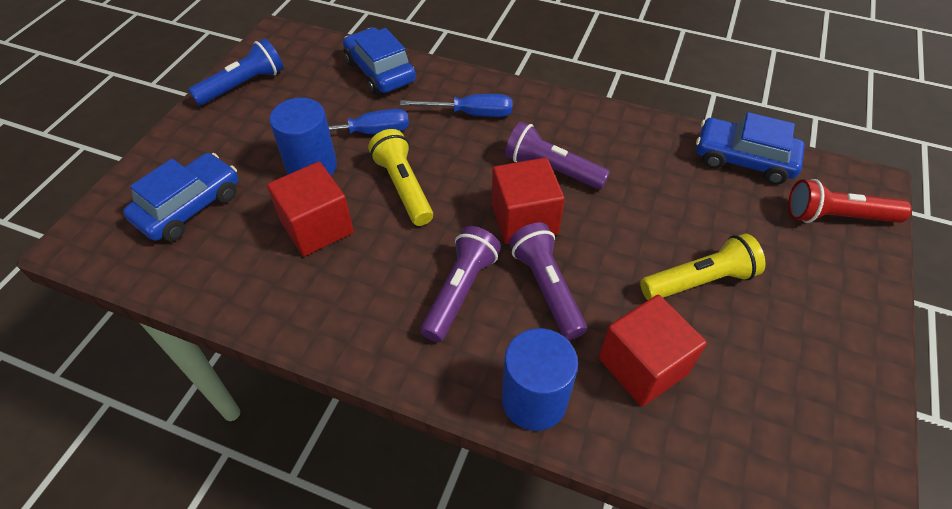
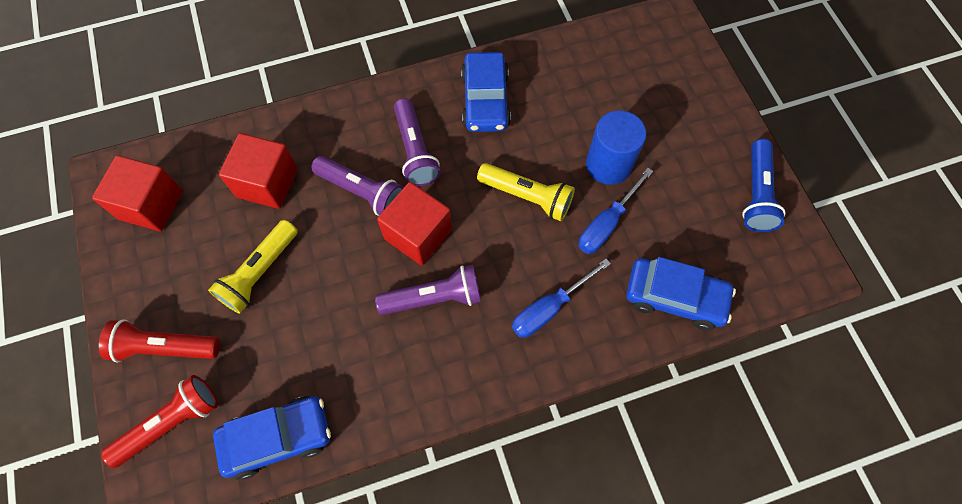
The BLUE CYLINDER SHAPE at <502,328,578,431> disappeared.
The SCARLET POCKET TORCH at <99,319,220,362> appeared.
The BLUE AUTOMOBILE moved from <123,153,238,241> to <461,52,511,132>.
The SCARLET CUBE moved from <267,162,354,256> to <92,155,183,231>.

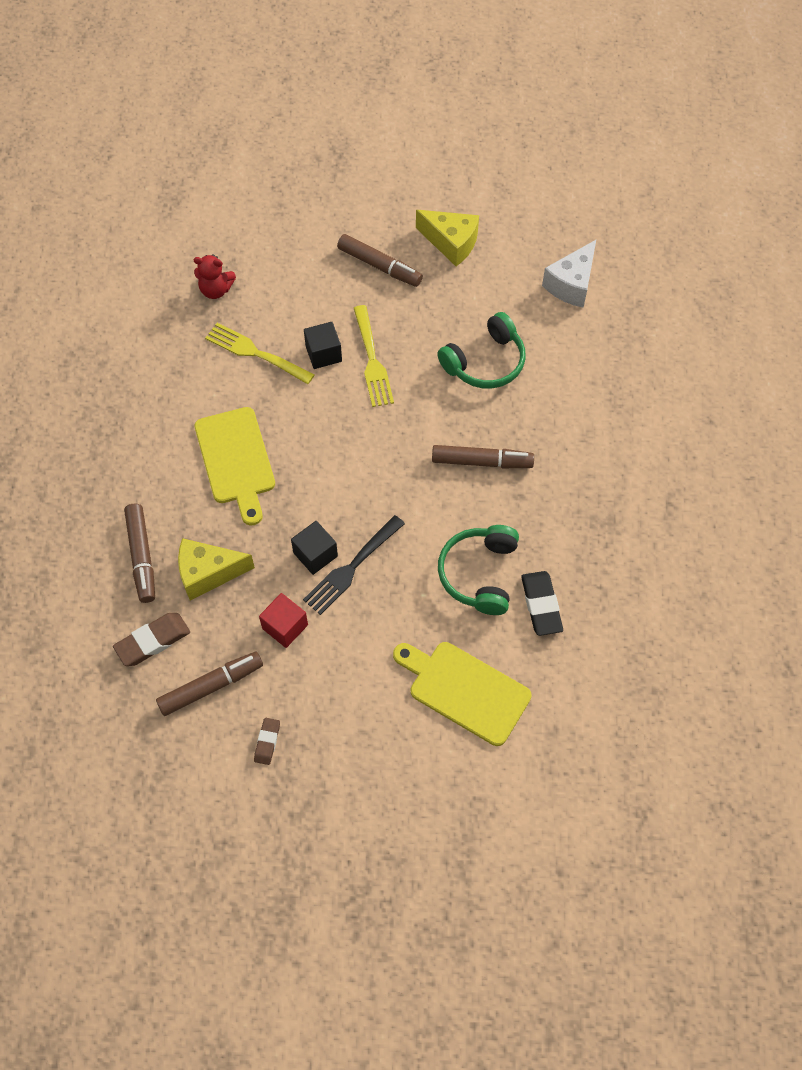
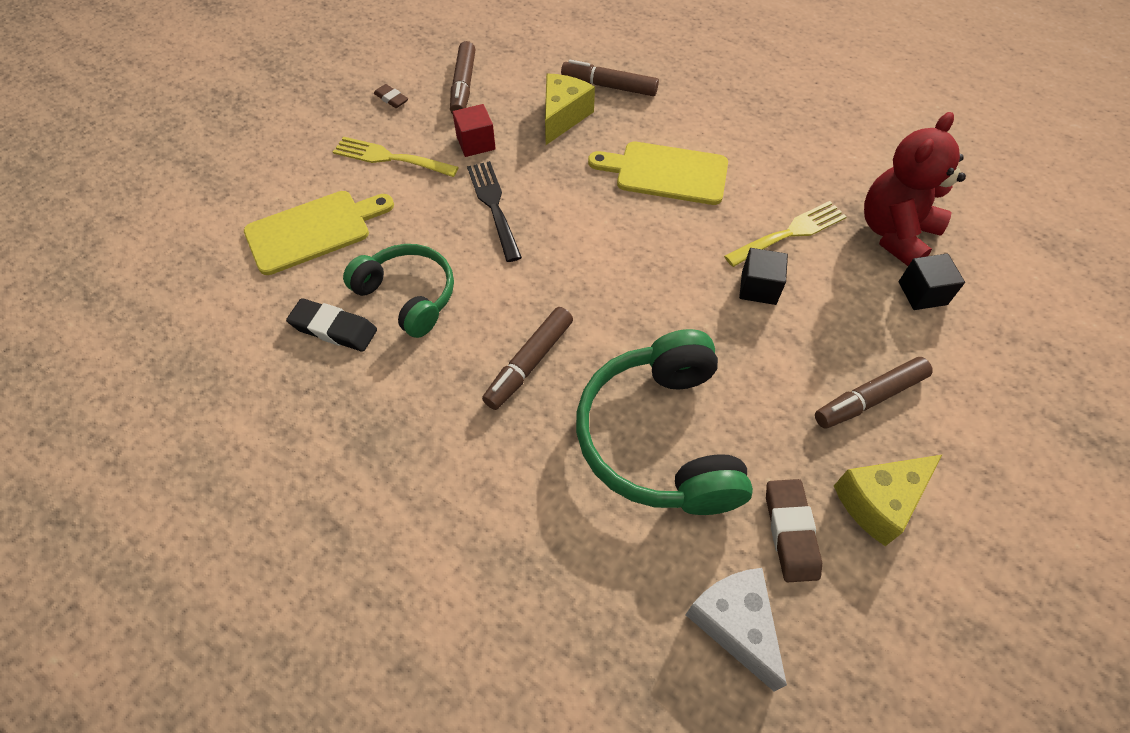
The RUSSET ERASER moved from <113,613,190,666> to <766,479,822,582>.
The EBONY CUBE moved from <291,521,338,575> to <899,253,965,310>.
The GOLDEN DINNER FORK moved from <354,305,394,407> to <333,136,459,177>.
The SCARLET TEDDY BEAR at <194,254,236,299> changed to 1.87 times the size.
The LEAF-GREEN HEADPHONES at <437,312,526,389> changed to 1.56 times the size.

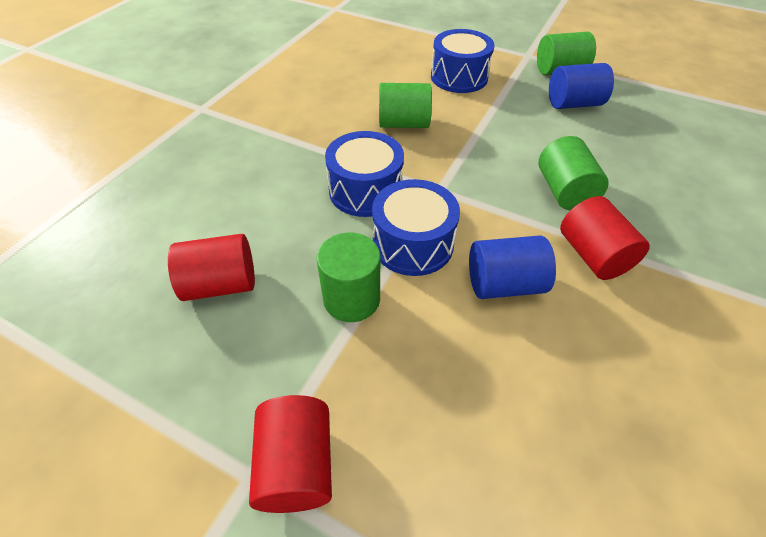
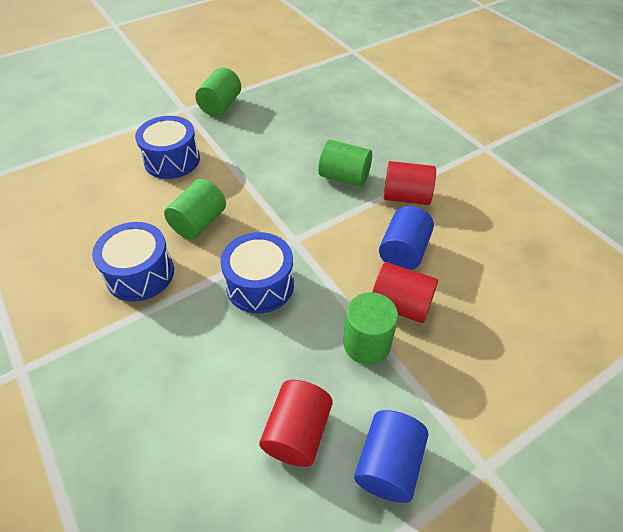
The SCARLET CYLINDER SHAPE moved from <249,395,332,513> to <373,262,438,323>.
The BLUE SNARE DRUM moved from <372,179,460,276> to <92,222,174,302>.
The BLUE CYLINDER SHAPE moved from <549,63,614,109> to <354,410,428,503>.

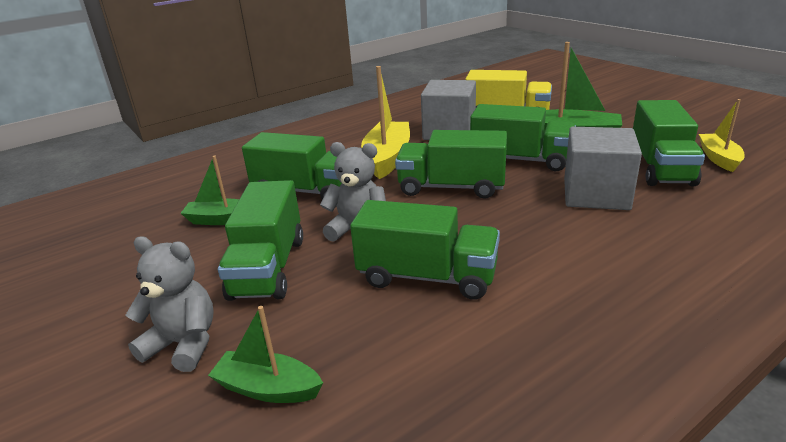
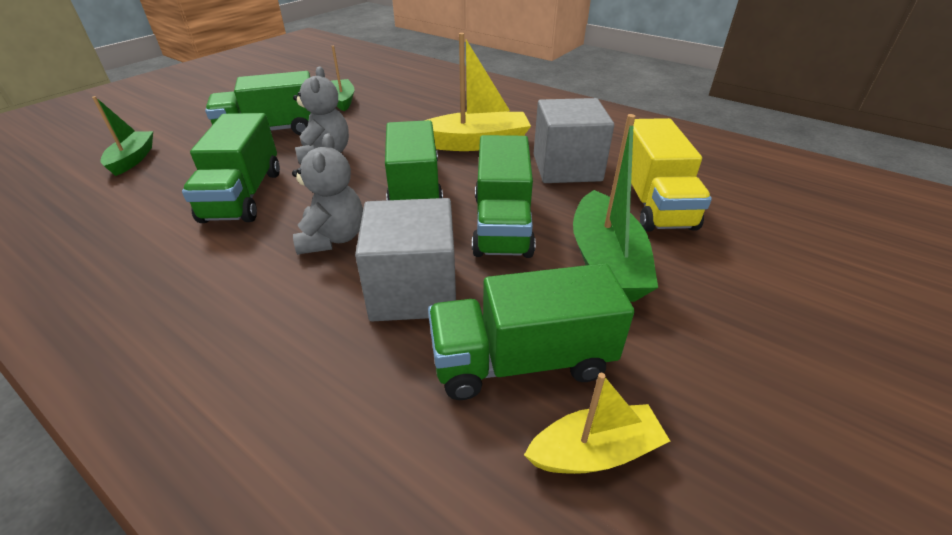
The LEAF-GREEN TOY TRUCK at <242,132,342,200> disappeared.
The GREY TEDDY BEAR moved from <126,237,214,372> to <292,133,363,255>.

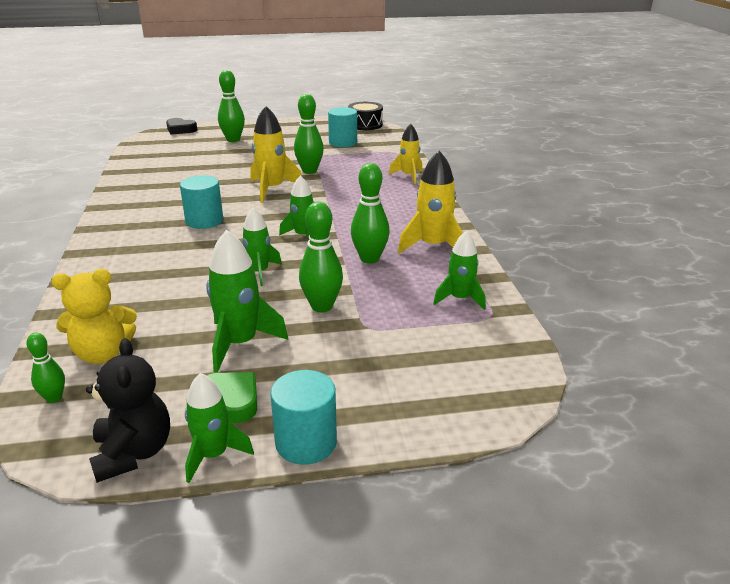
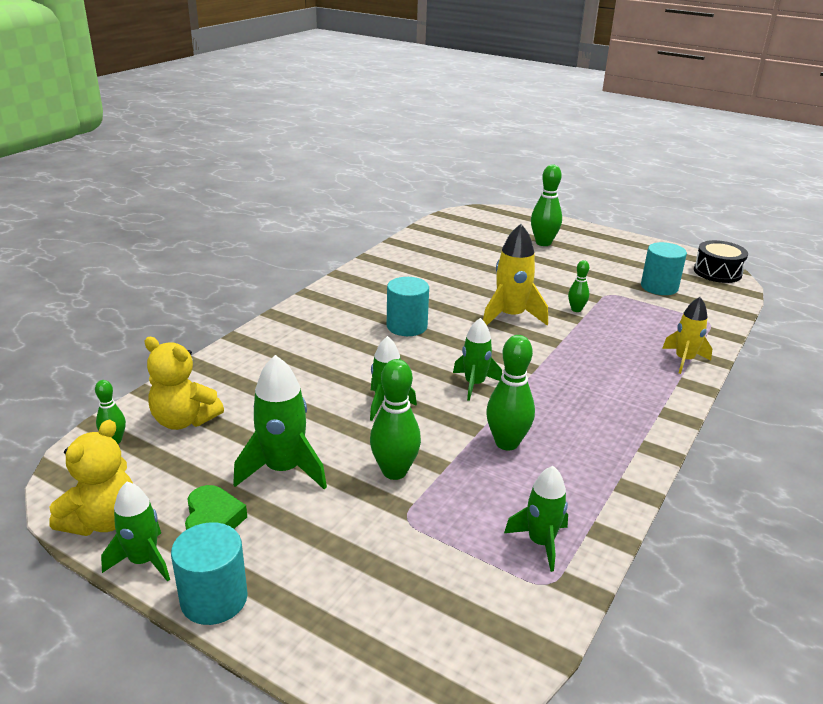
The EBONY HEART at <166,118,197,135> disappeared.
The GOLDEN SPACESHIP at <398,151,463,254> disappeared.
The EBONY TEDDY BEAR at <86,338,170,483> became the GOLDEN TEDDY BEAR at <49,419,133,536>.
The LEAF-GREEN SKITTLE at <294,94,324,174> changed to 0.57 times the size.

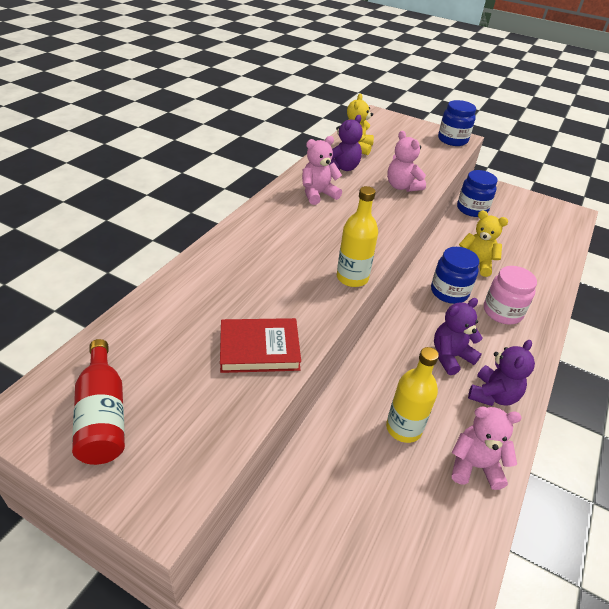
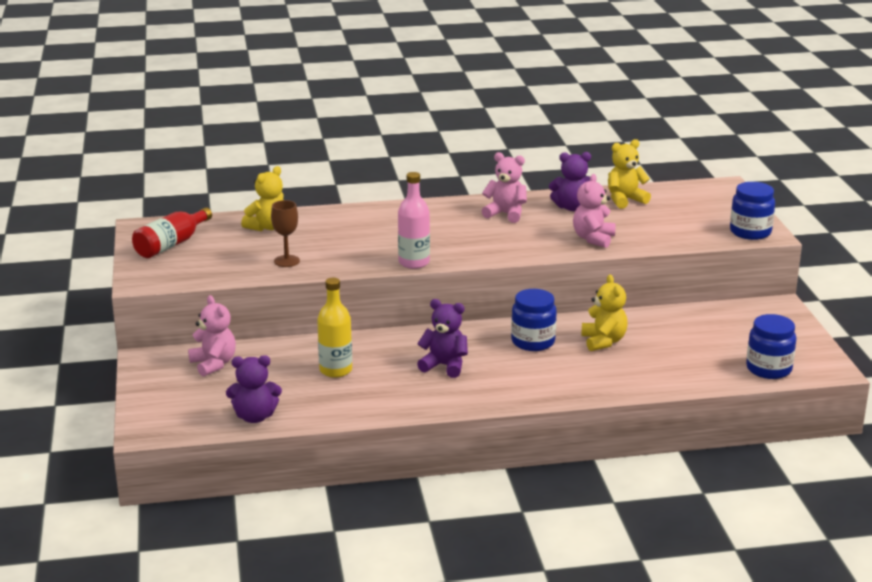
The PINK JAM JAR at <484,266,537,324> disappeared.
The GOLDEN TEDDY BEAR at <241,166,284,231> appeared.
The PINK TEDDY BEAR moved from <452,407,522,490> to <188,295,236,377>.
The BLUE JAM JAR moved from <457,170,497,217> to <746,314,796,379>.
The PURPLE TEDDY BEAR moved from <468,340,535,406> to <226,355,282,423>.
The SCARLET HARDBACK at <220,318,301,373> was replaced by the RUSSET GOBLET at <271,200,300,267>.
The GOLDEN FLASK at <337,186,378,287> became the PINK FLASK at <398,172,430,269>.

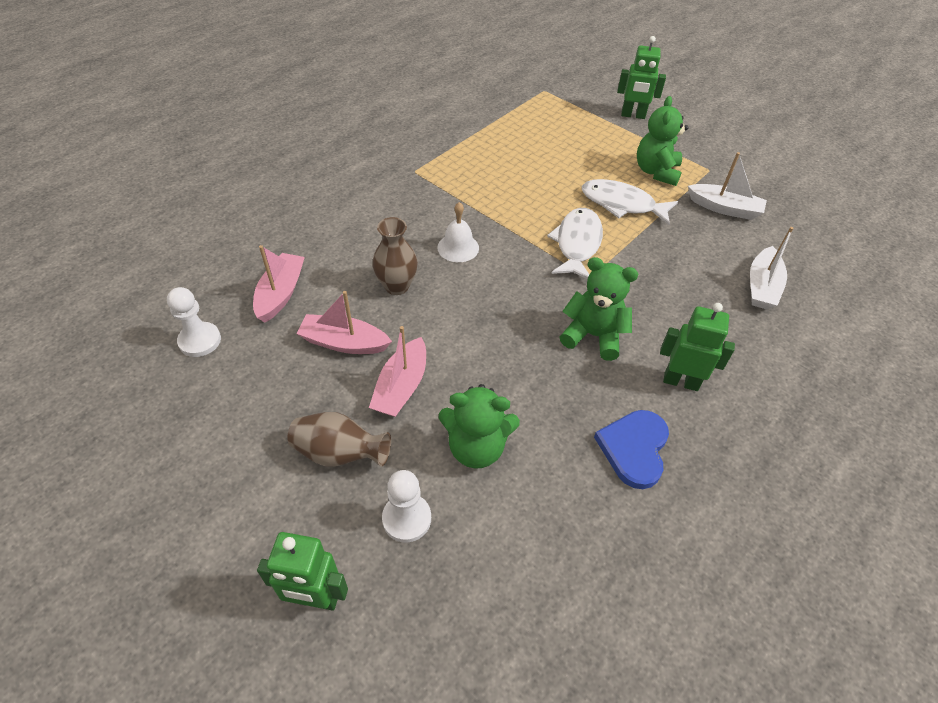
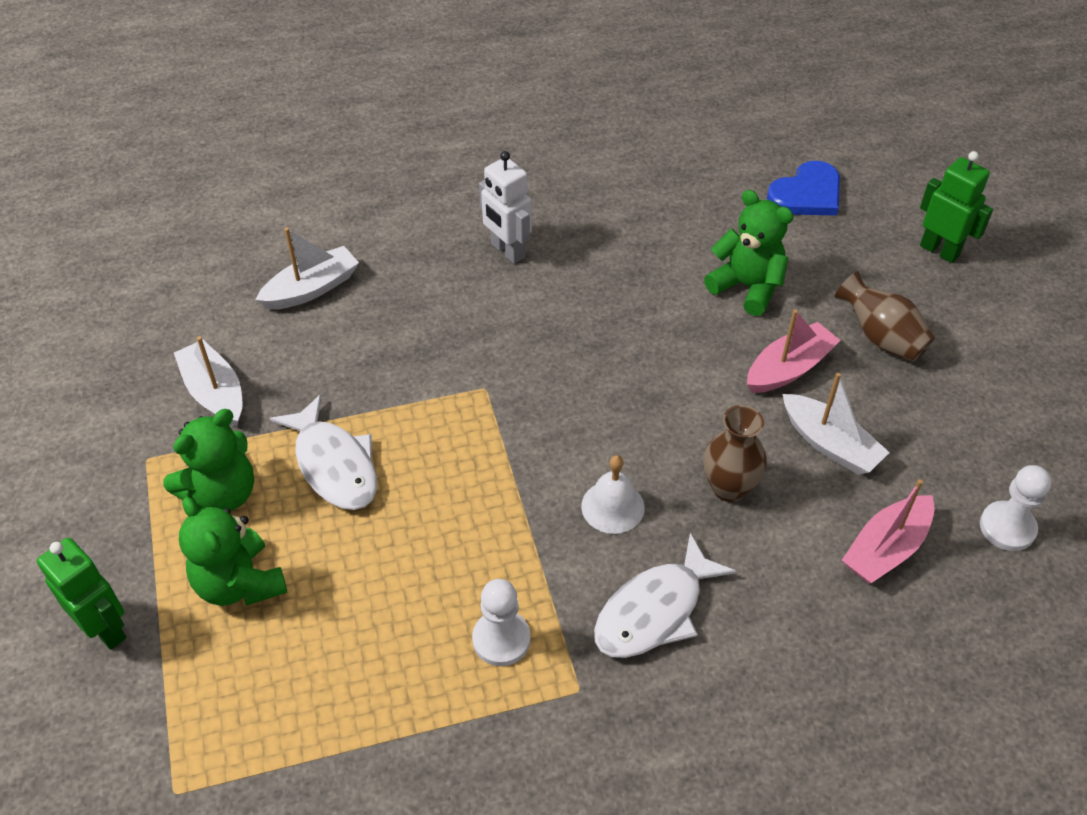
The WHITE CHESS PAWN moved from <382,470,431,543> to <472,579,531,666>.
The WHITE TOY FISH moved from <547,208,603,279> to <594,533,737,658>.
The LEAF-GREEN TEDDY BEAR moved from <560,257,638,361> to <179,497,288,606>.
The BLUE HEART moved from <594,410,669,489> to <767,161,840,216>.
The PINK BOAT at <296,291,392,354> became the WHITE BOAT at <783,373,890,475>.
The LEAF-GREEN TOY ROBOT at <660,303,735,391> became the WHITE TOY ROBOT at <479,151,532,264>.

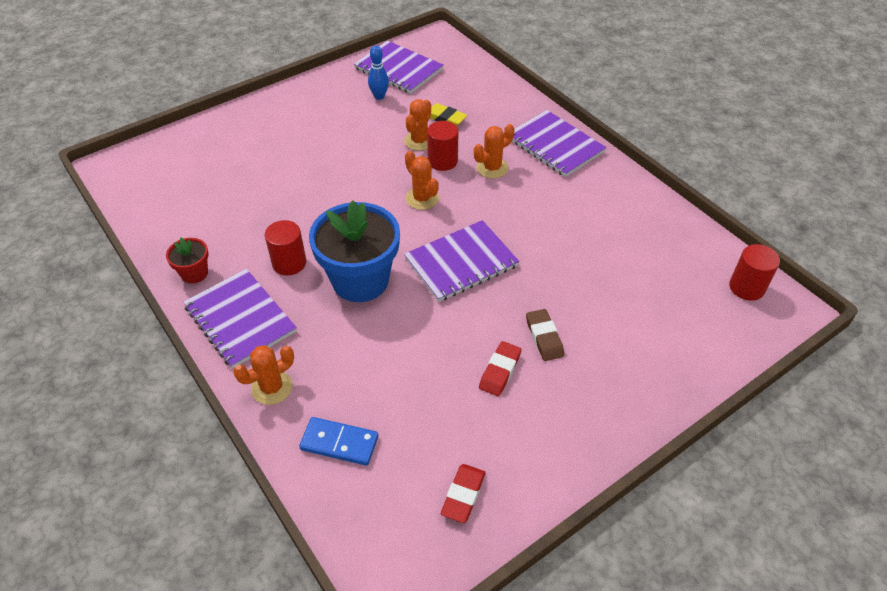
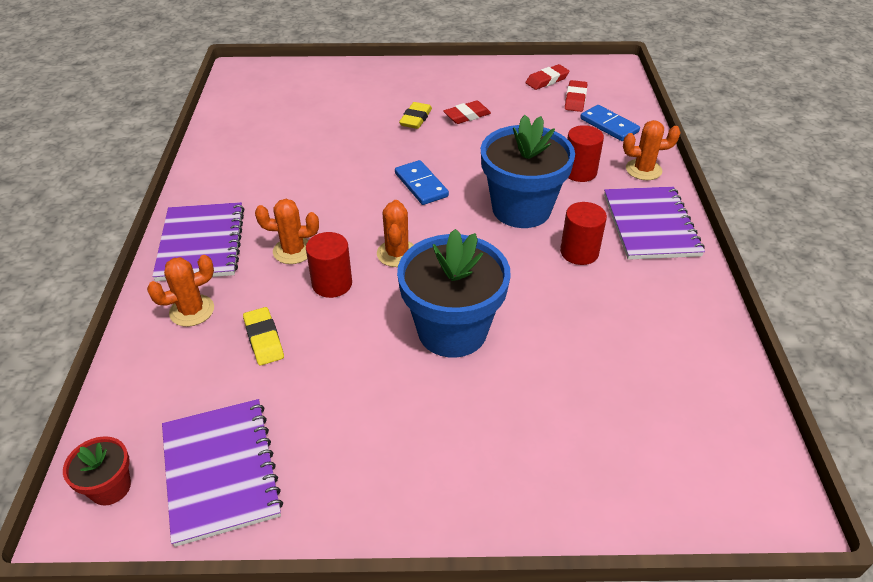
The BLUE SKITTLE at <368,45,389,100> disappeared.
The BLUE POTTED PLANT at <397,229,511,358> appeared.
The SCARLET ERASER at <565,80,587,112> appeared.
The SCARLET POTTED PLANT moved from <166,237,209,284> to <63,436,131,506>.
The BRIGHT ORANGE CACTUS moved from <404,100,431,151> to <147,255,214,327>.
The SCARLET CYLINDER SHAPE moved from <729,244,780,301> to <567,125,604,182>.
The PURPLE NOTEBOOK at <404,220,520,302> was replaced by the BLUE DOMINO PIECE at <395,160,449,205>.
The RUSSET ERASER at <526,309,564,361> became the GOLDEN ERASER at <399,102,432,129>.

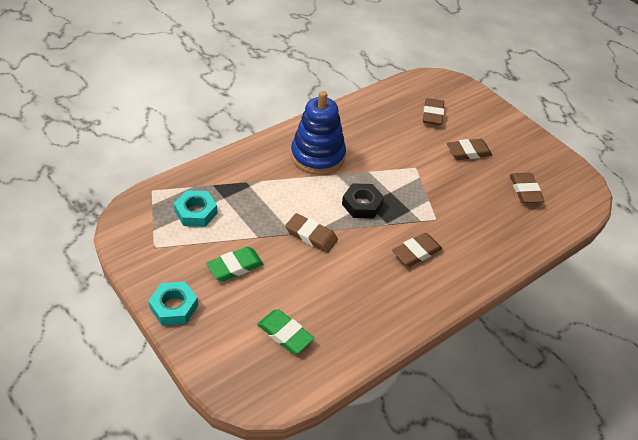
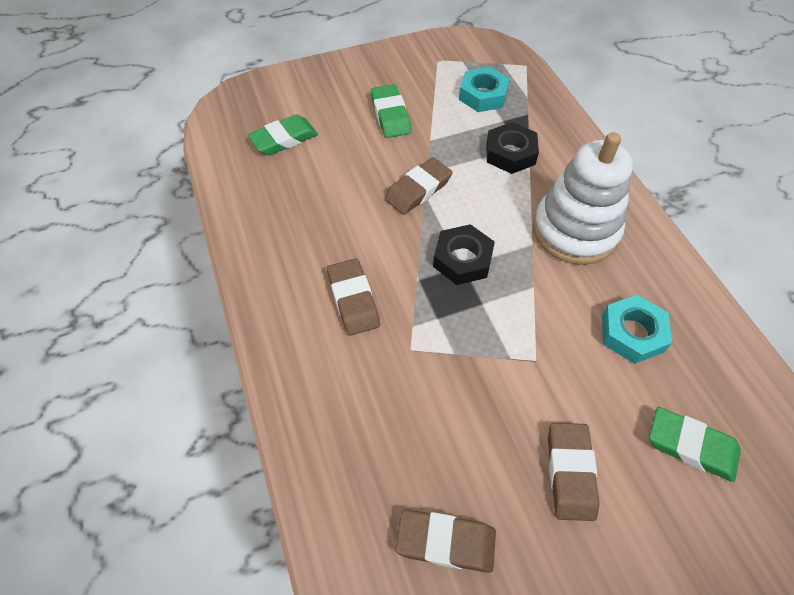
The EBONY HEX NUT at <486,122,539,174> appeared.
The TURQUOISE HEX NUT moved from <148,281,198,325> to <602,295,672,364>.
The BLUE RING STACKER at <291,91,346,175> became the WHITE RING STACKER at <533,132,633,265>.
The RUSSET ERASER at <423,98,444,125> became the LEAF-GREEN ERASER at <649,407,741,482>.

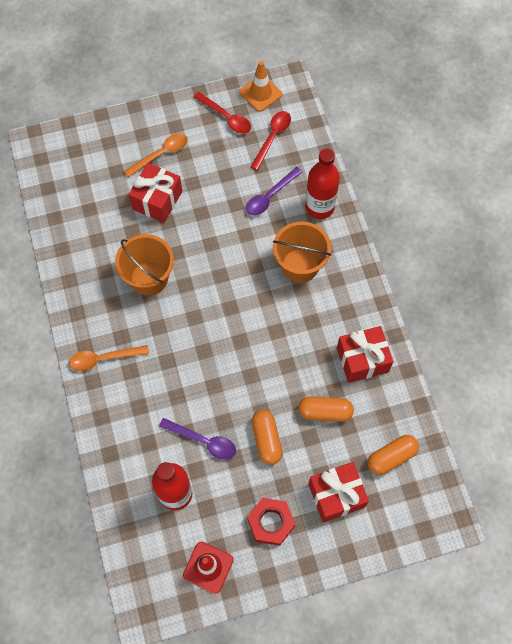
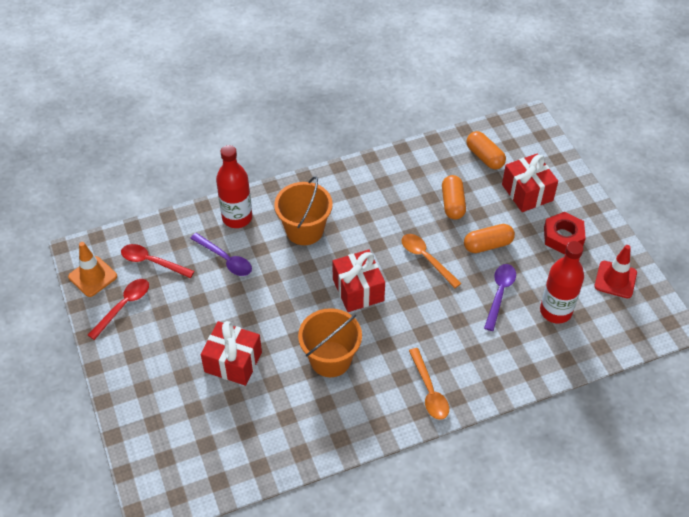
The BRIGHT ORANGE TEASPOON moved from <124,133,188,177> to <402,234,461,288>.
The SCARLET GIFT moved from <337,326,394,383> to <332,249,385,312>.

